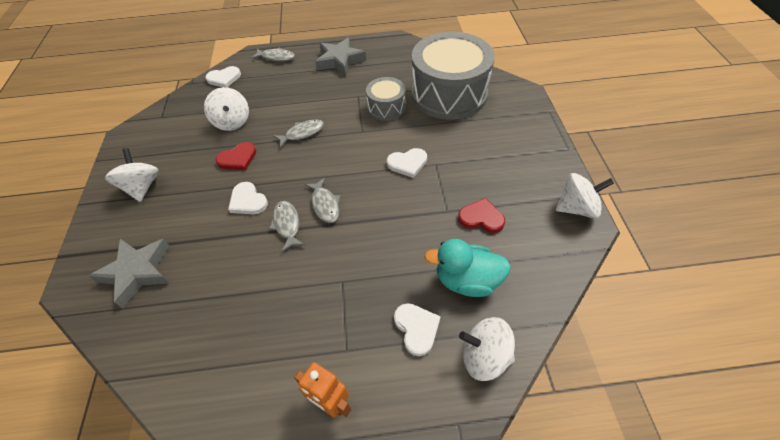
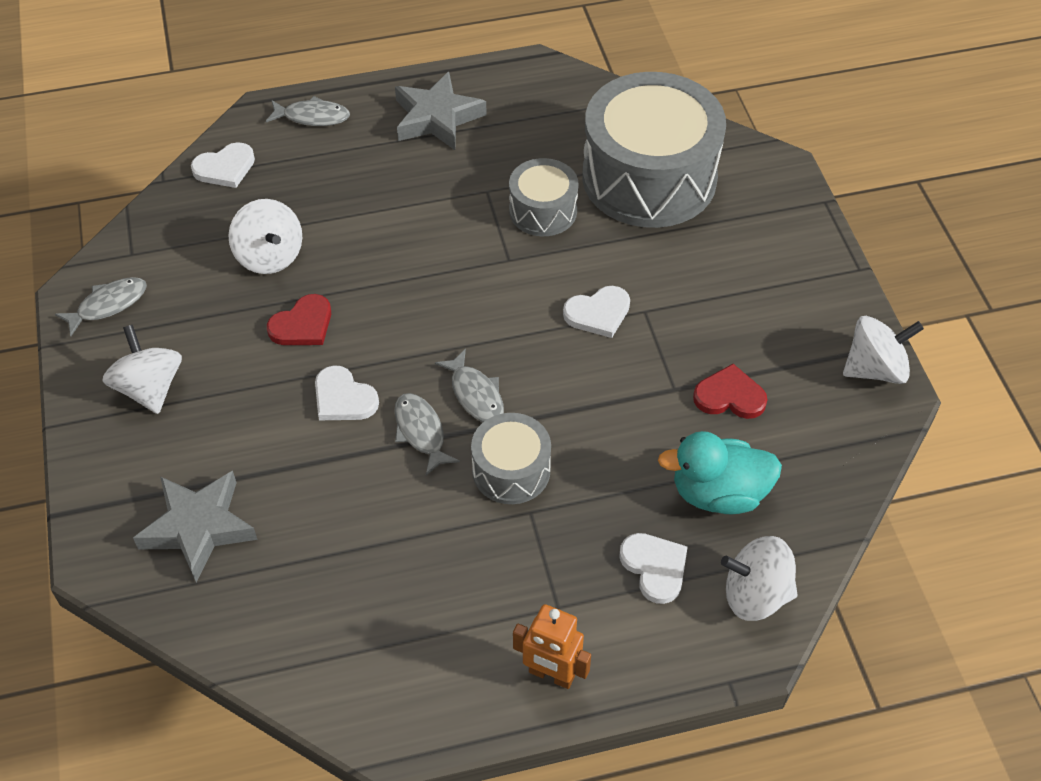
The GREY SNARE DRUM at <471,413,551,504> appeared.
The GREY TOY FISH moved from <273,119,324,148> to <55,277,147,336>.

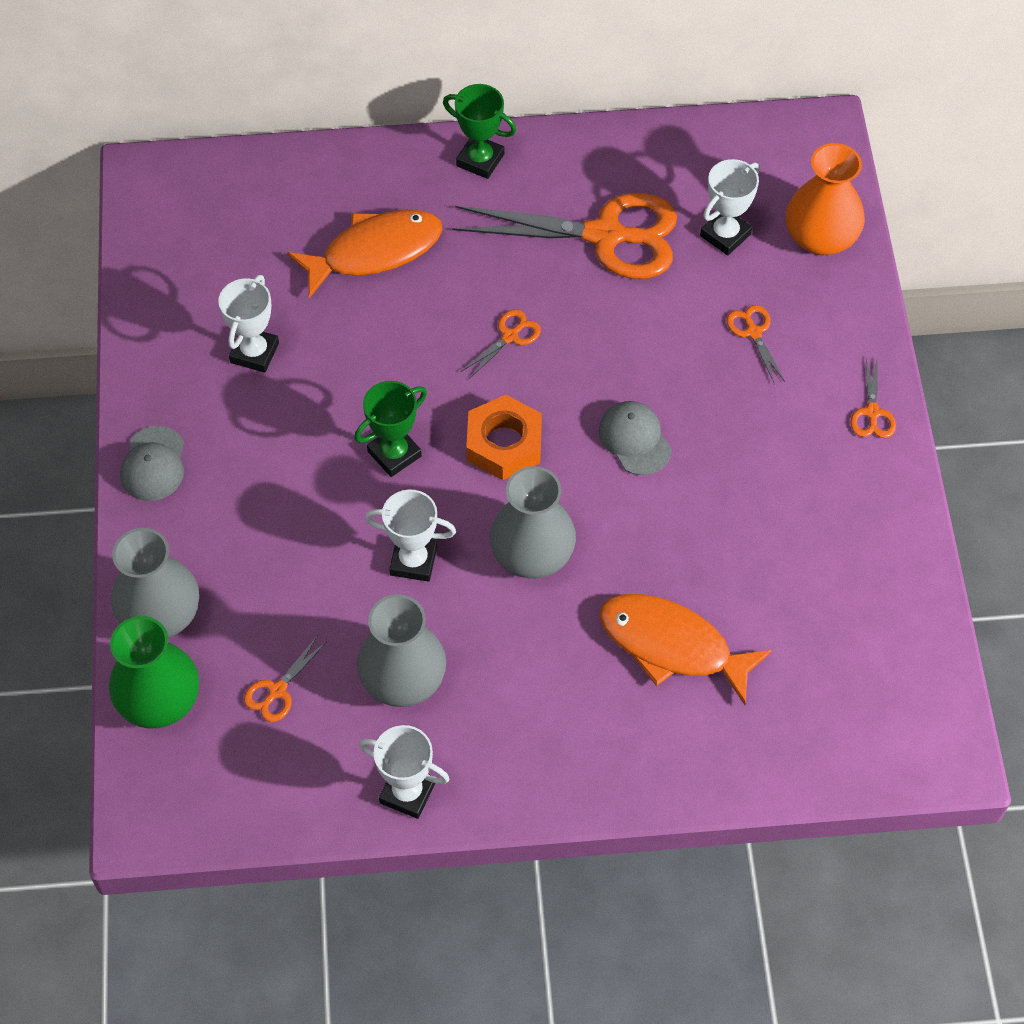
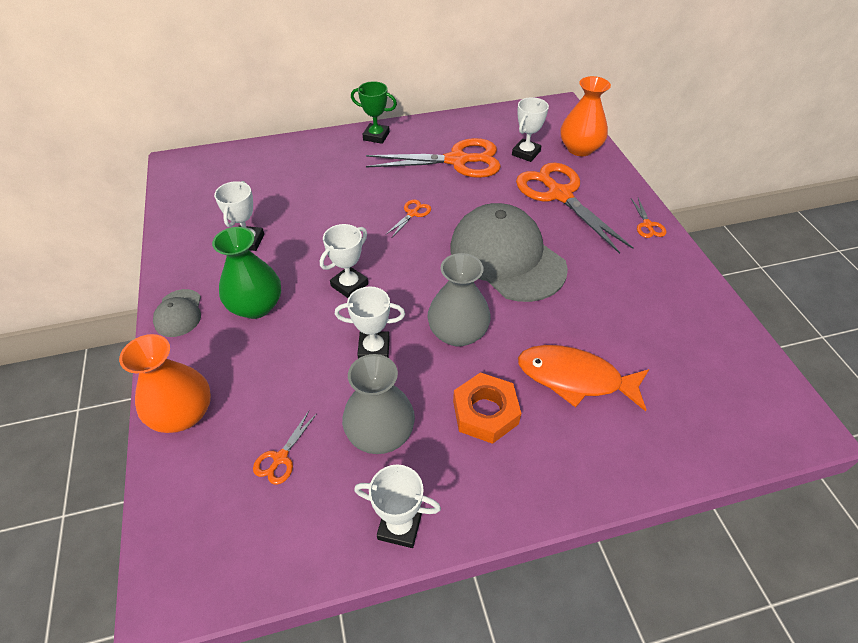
The BRIGHT ORANGE TOY FISH at <287,210,443,298> disappeared.
The LEAF-GREEN TALL VASE moved from <109,616,199,728> to <212,227,281,319>.
The BRIGHT ORANGE HEX NUT moved from <466,395,542,480> to <453,372,521,444>.
The GREY TALL VASE at <111,528,199,638> became the BRIGHT ORANGE TALL VASE at <119,334,211,433>.
The LEAF-GREEN PRIZE CUP at <355,381,427,477> became the WHITE PRIZE CUP at <320,224,368,298>.
The GREY BASEBALL CAP at <599,401,672,475> changed to 2.27 times the size.
The BRIGHT ORANGE SCISSORS at <727,305,785,384> changed to 2.42 times the size.

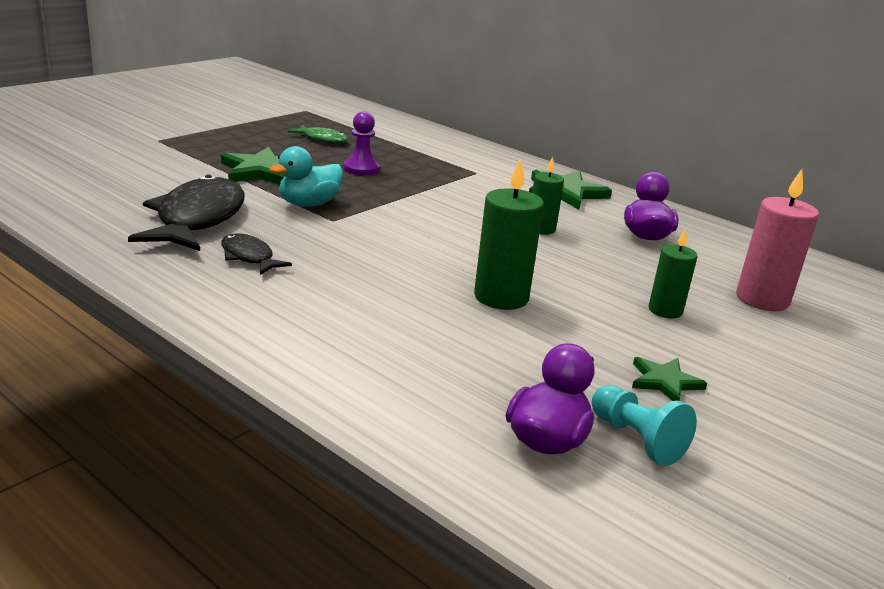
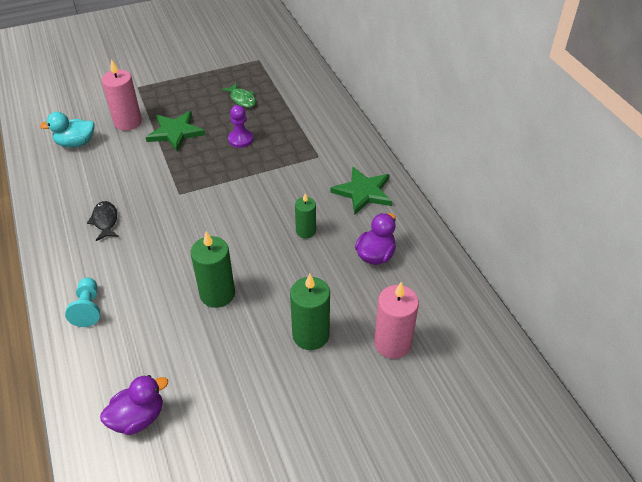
The EBONY TOY FISH at <128,174,245,251> disappeared.
The LEAF-GREEN STAR SHAPE at <632,357,707,401> disappeared.
The PINK PILLAR CANDLE at <102,59,142,131> appeared.
The TURQUOISE RUBBER DUCK moved from <269,146,343,207> to <40,112,95,148>.
The TURQUOISE CHESS PAWN moved from <592,385,697,466> to <65,278,100,327>.
The LEAF-GREEN PILLAR CANDLE at <649,228,698,319> changed to 1.61 times the size.

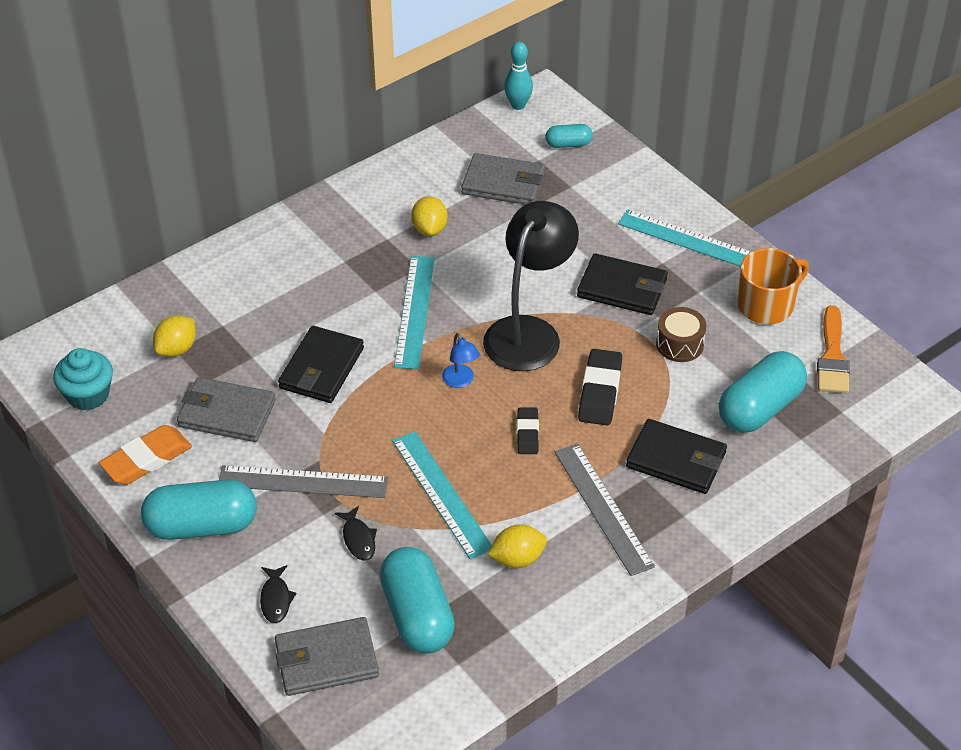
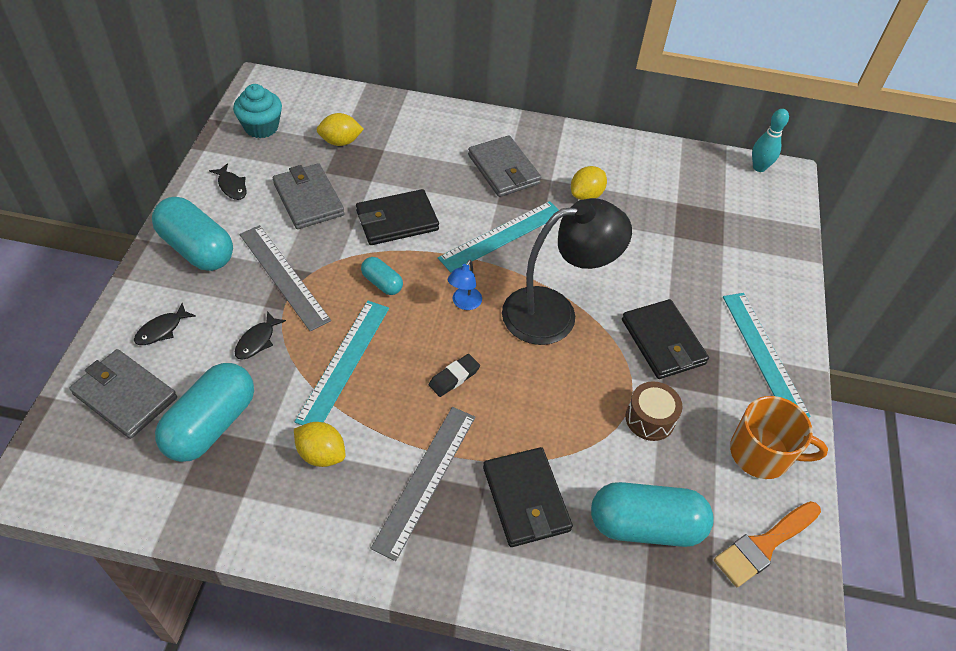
The EBONY ERASER at <578,349,622,425> disappeared.
The GREY CARD WALLET moved from <461,153,545,205> to <468,135,541,197>.
The TURQUOISE PILL moved from <545,124,593,148> to <361,257,403,295>.
The BRIGHT ORANGE ERASER at <99,425,192,485> was replaced by the EBONY TOY FISH at <209,163,247,200>.

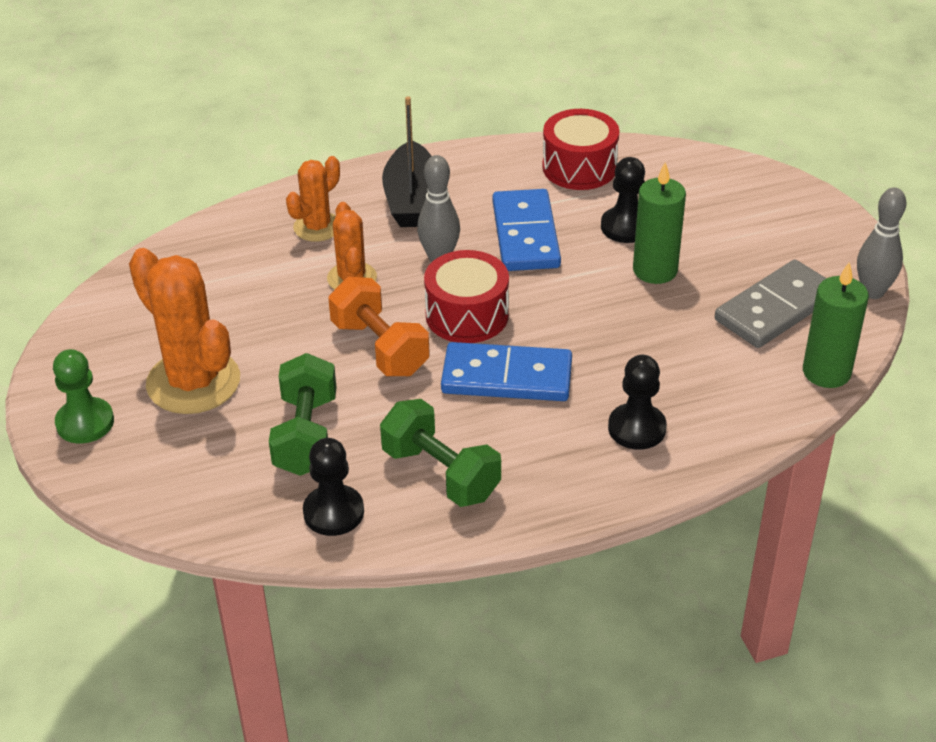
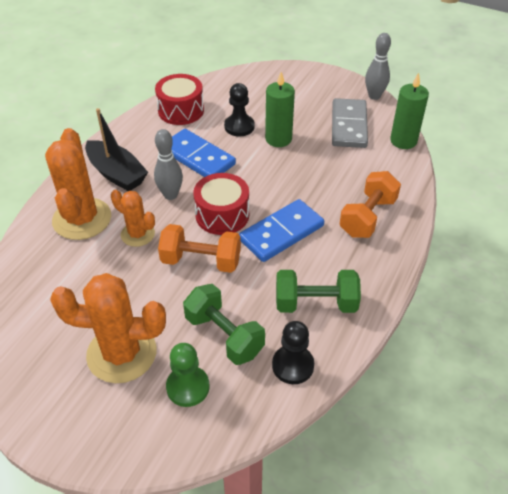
The LEAF-GREEN CHESS PAWN moved from <53,349,114,443> to <166,343,209,407>.
The EBONY CHESS PAWN at <608,355,667,450> was replaced by the BRIGHT ORANGE DUMBBELL at <340,171,401,238>.
The BRIGHT ORANGE CACTUS at <286,156,340,242> changed to 1.75 times the size.

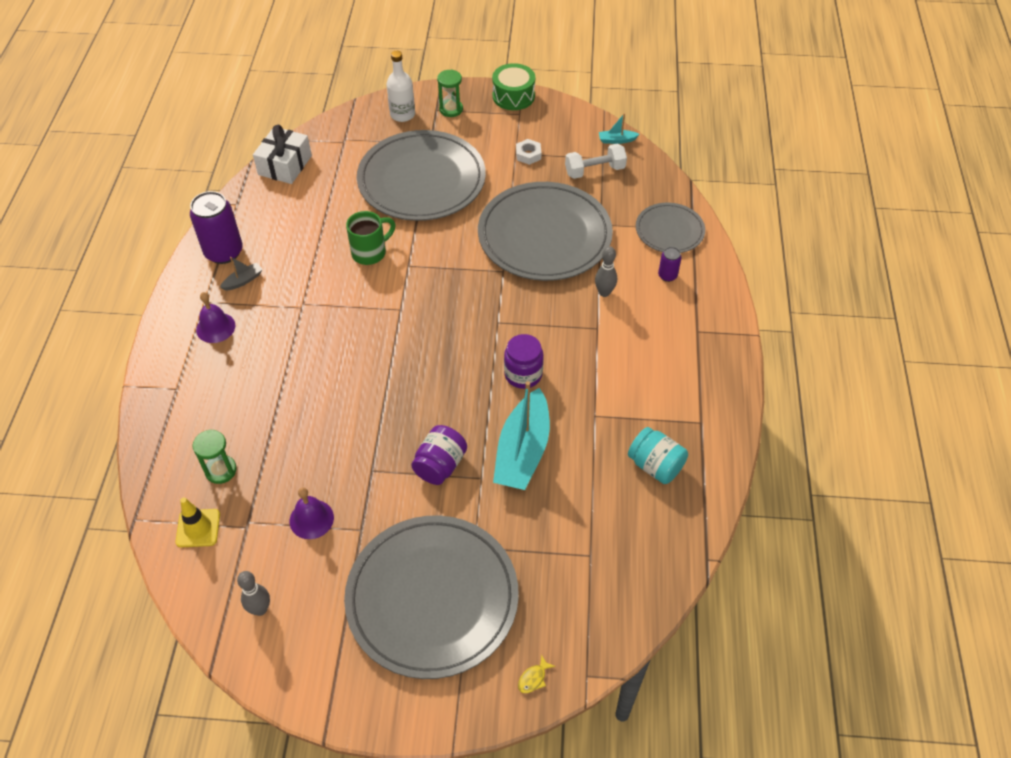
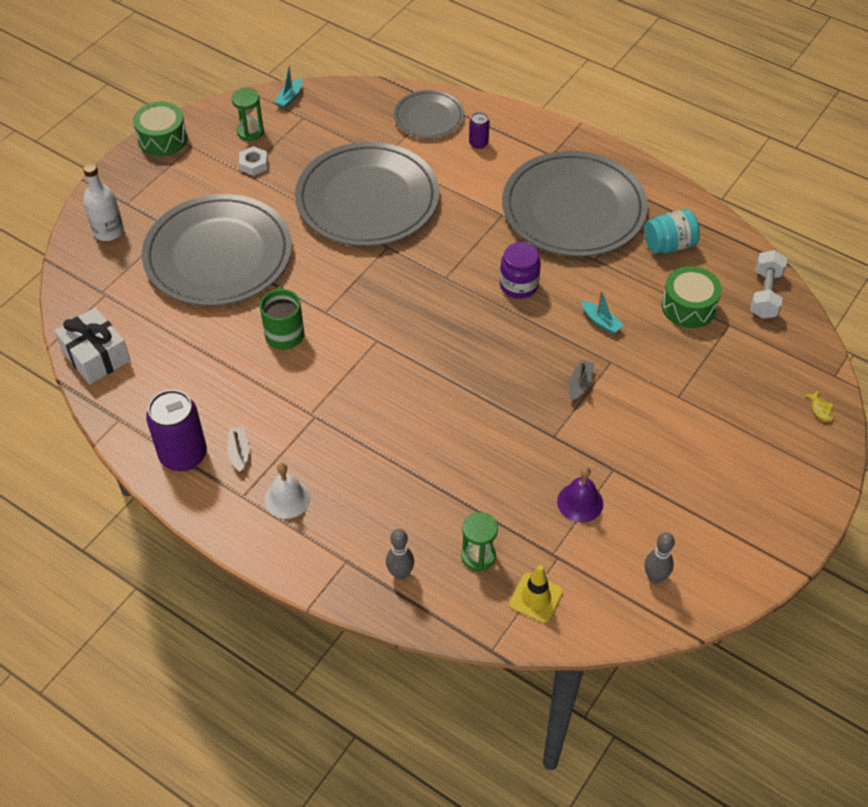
The LEAF-GREEN SNARE DRUM at <662,266,722,328> appeared.
The GREY DINNER PLATE moved from <344,515,519,679> to <502,151,648,257>.
The LEAF-GREEN SANDGLASS moved from <437,69,463,117> to <231,88,264,141>.
The WHITE DUMBBELL moved from <565,143,627,179> to <750,250,787,319>.
The GREY SKITTLE moved from <595,246,617,297> to <386,529,414,580>.
The PURPLE JAM JAR at <411,425,467,485> was replaced by the GREY BOAT at <569,360,595,402>.
The PURPLE SCHOOL BELL at <196,292,235,343> became the WHITE SCHOOL BELL at <264,463,311,519>.
The TURQUOISE BOAT at <493,381,550,490> changed to 0.43 times the size.

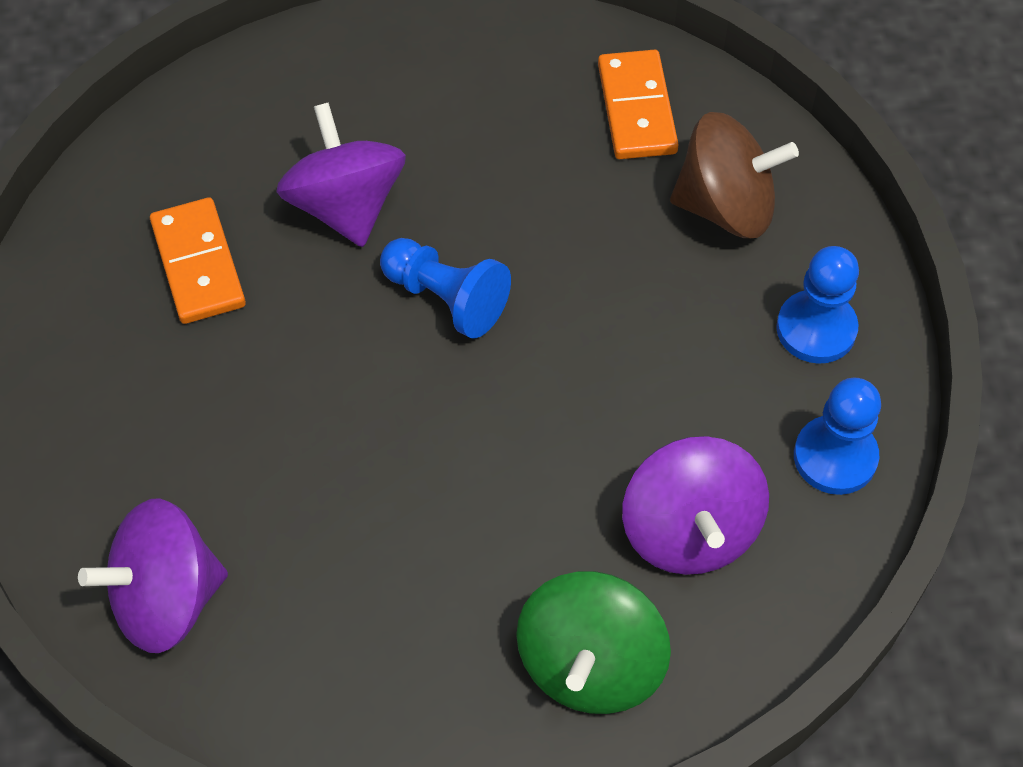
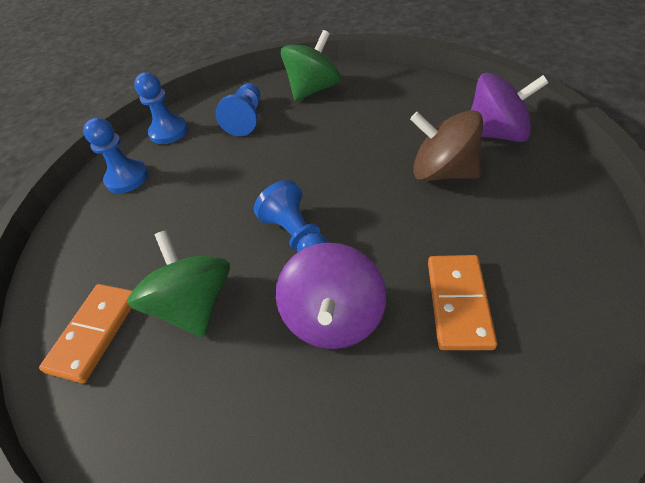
The LEAF-GREEN SPINNING TOP at <127,230,230,338> appeared.
The RUSSET SPINNING TOP moved from <670,112,799,238> to <410,110,483,181>.
The PURPLE SPINNING TOP at <622,436,769,575> was replaced by the BLUE CHESS PAWN at <215,83,261,136>.

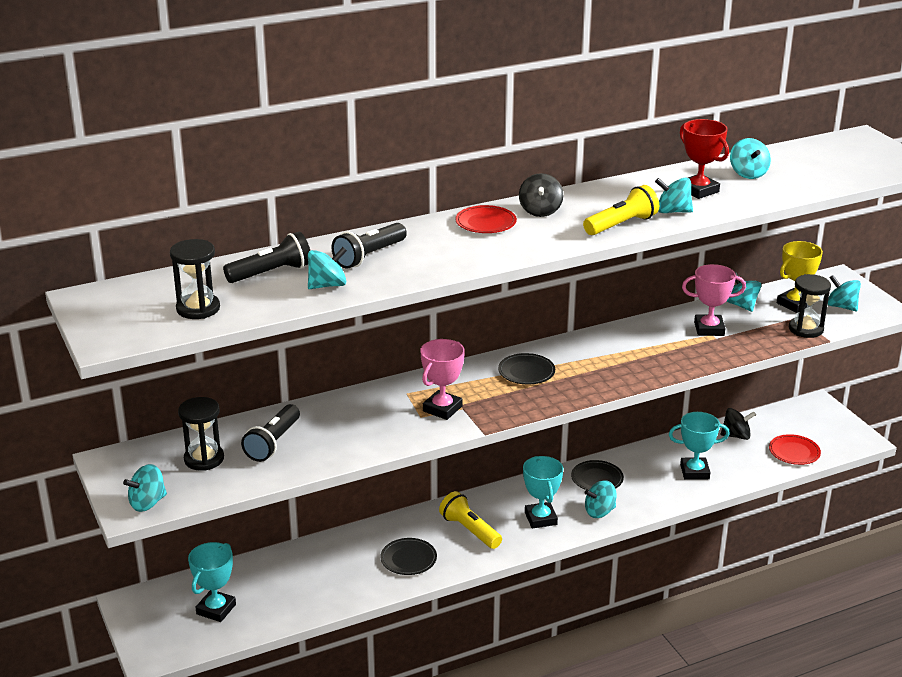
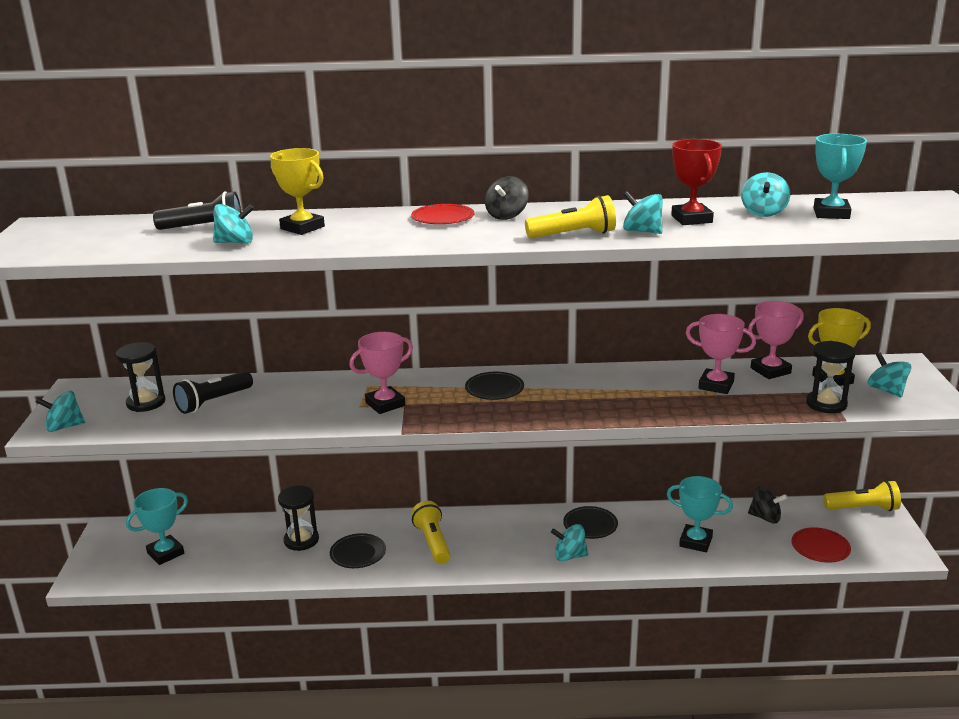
The GOLDEN POCKET TORCH at <823,480,901,511> appeared.
The EBONY SANDGLASS moved from <170,239,220,319> to <278,485,319,551>.
The TURQUOISE PRIZE CUP moved from <523,456,563,528> to <814,134,867,219>.
The EBONY POCKET TORCH at <332,223,407,269> was replaced by the GOLDEN PRIZE CUP at <270,148,325,235>.
The TURQUOISE SPINNING TOP at <727,272,761,312> was replaced by the PINK PRIZE CUP at <748,301,804,379>.

